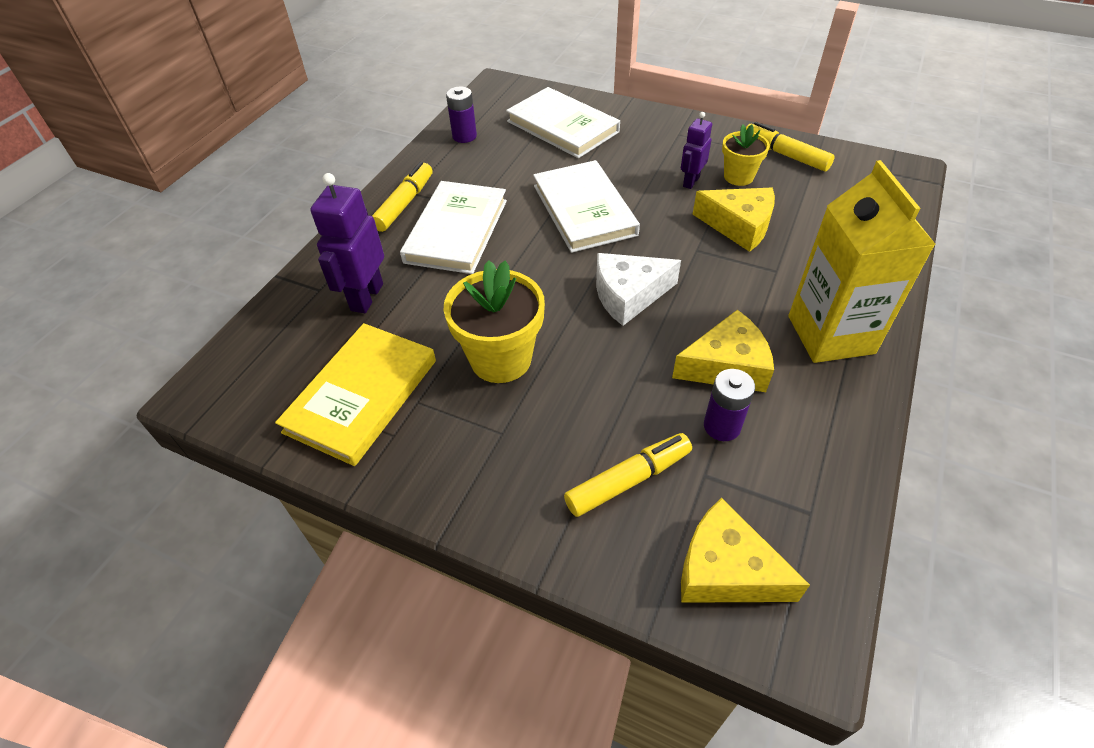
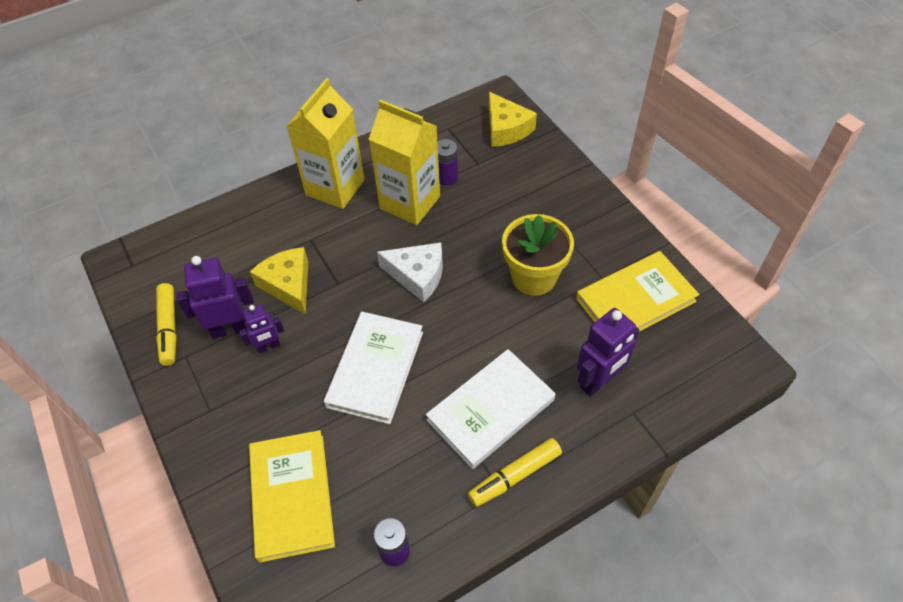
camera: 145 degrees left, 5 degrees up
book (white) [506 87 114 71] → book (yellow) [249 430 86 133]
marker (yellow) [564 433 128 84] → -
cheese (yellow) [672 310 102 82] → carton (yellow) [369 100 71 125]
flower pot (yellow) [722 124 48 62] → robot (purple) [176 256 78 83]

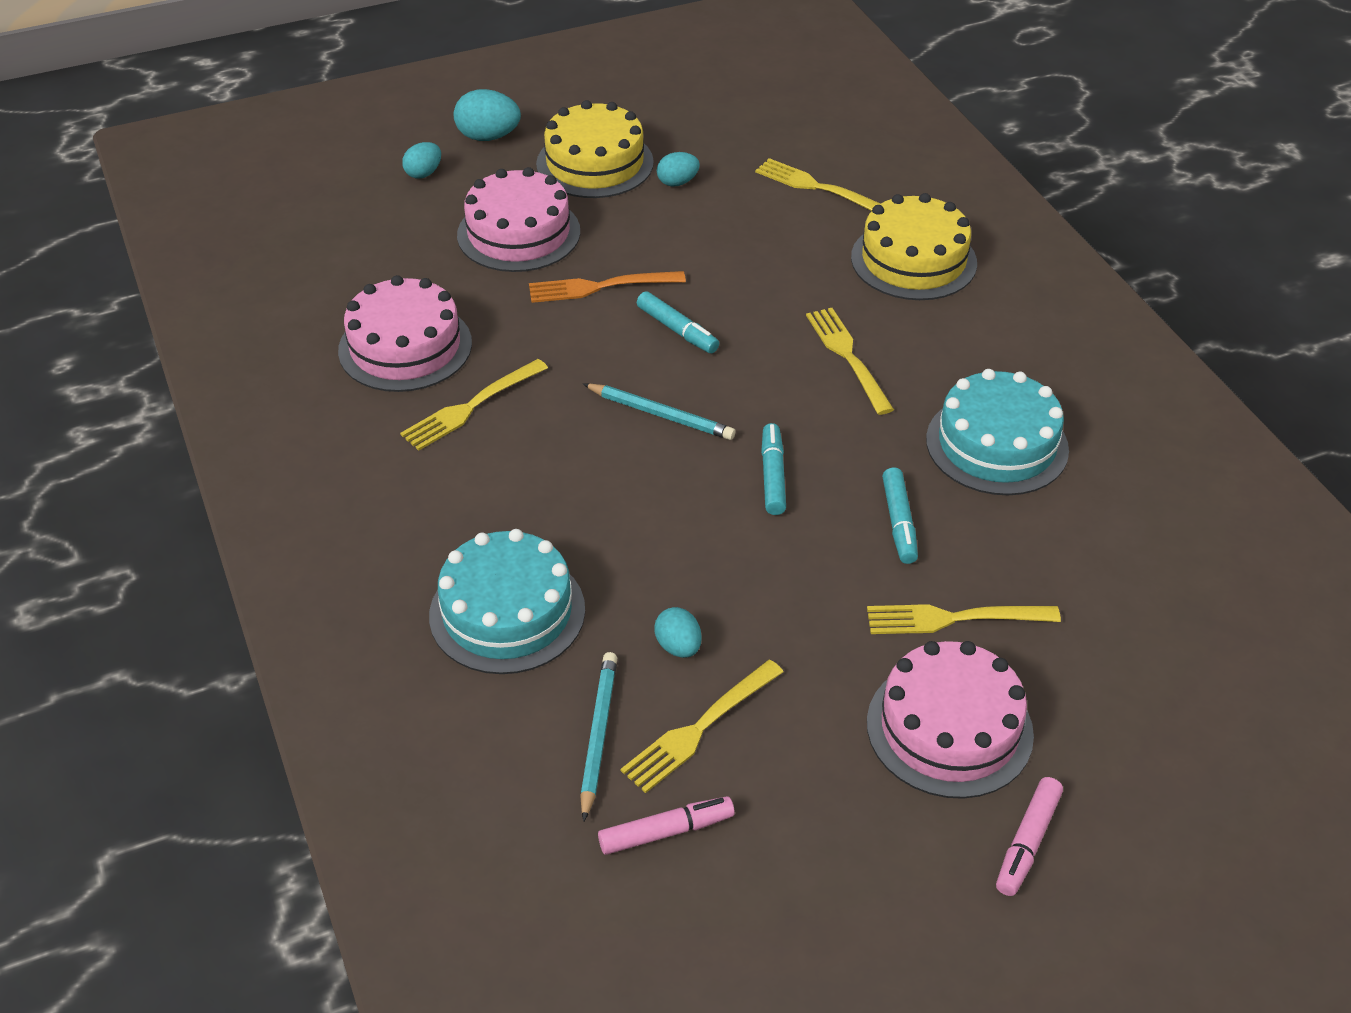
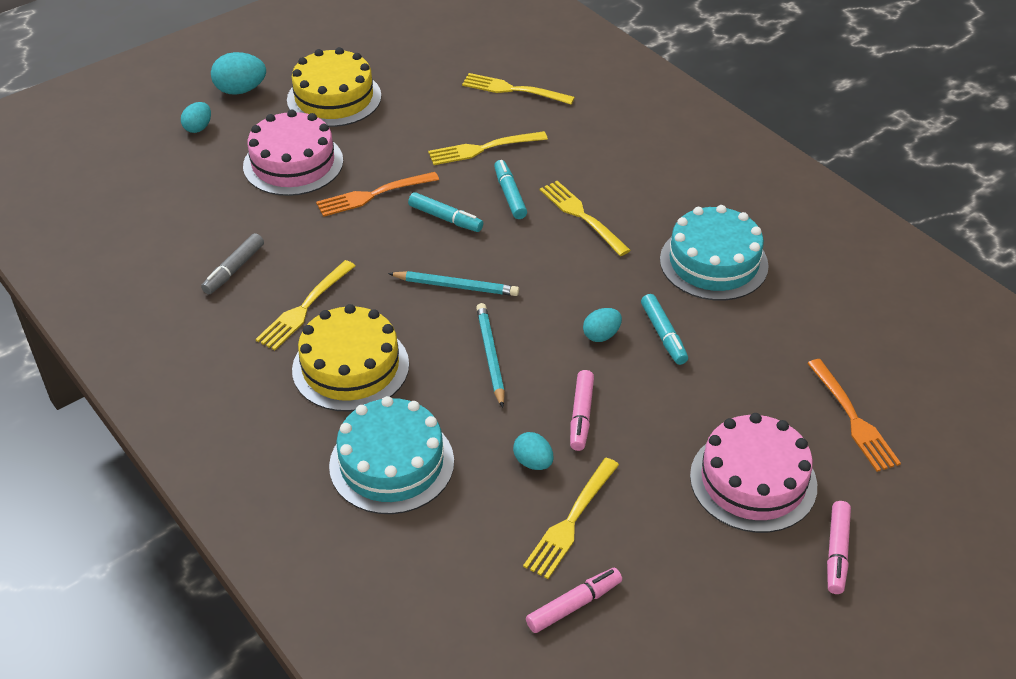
camera: 15 degrees left, 0 degrees up
cake (pink) [338 275 134 117] → marker (grey) [201 233 63 61]
pencil (turquoise) [580 652 37 169] → pencil (turquoise) [476 303 29 105], shifted
egg (turquoise) [657 152 43 35] → egg (turquoise) [583 308 39 34], shifted
marker (turquoise) [761 423 25 92] → marker (turquoise) [494 160 33 59], shifted
cake (yellow) [851 193 126 107] → cake (yellow) [292 304 117 108], shifted
fork (yellow) [867 604 194 30] → fork (yellow) [428 131 120 34], shifted
- → marker (pink) [570 370 24 81]
- → fork (orange) [807 359 94 113]

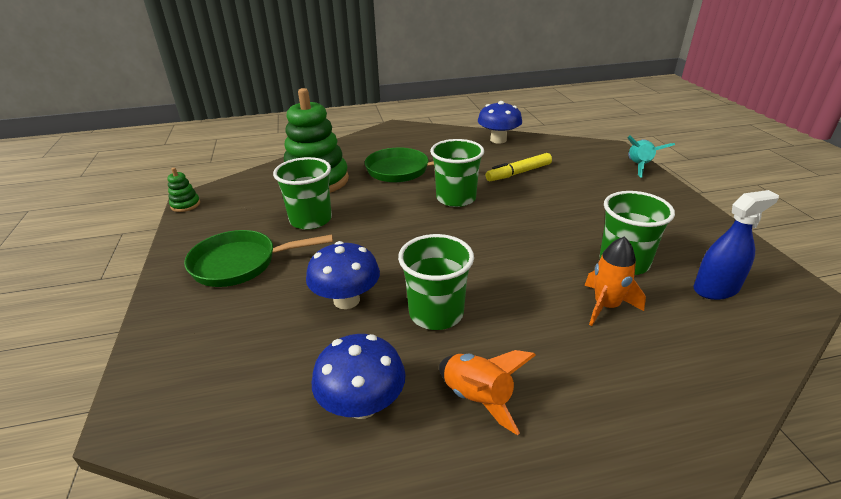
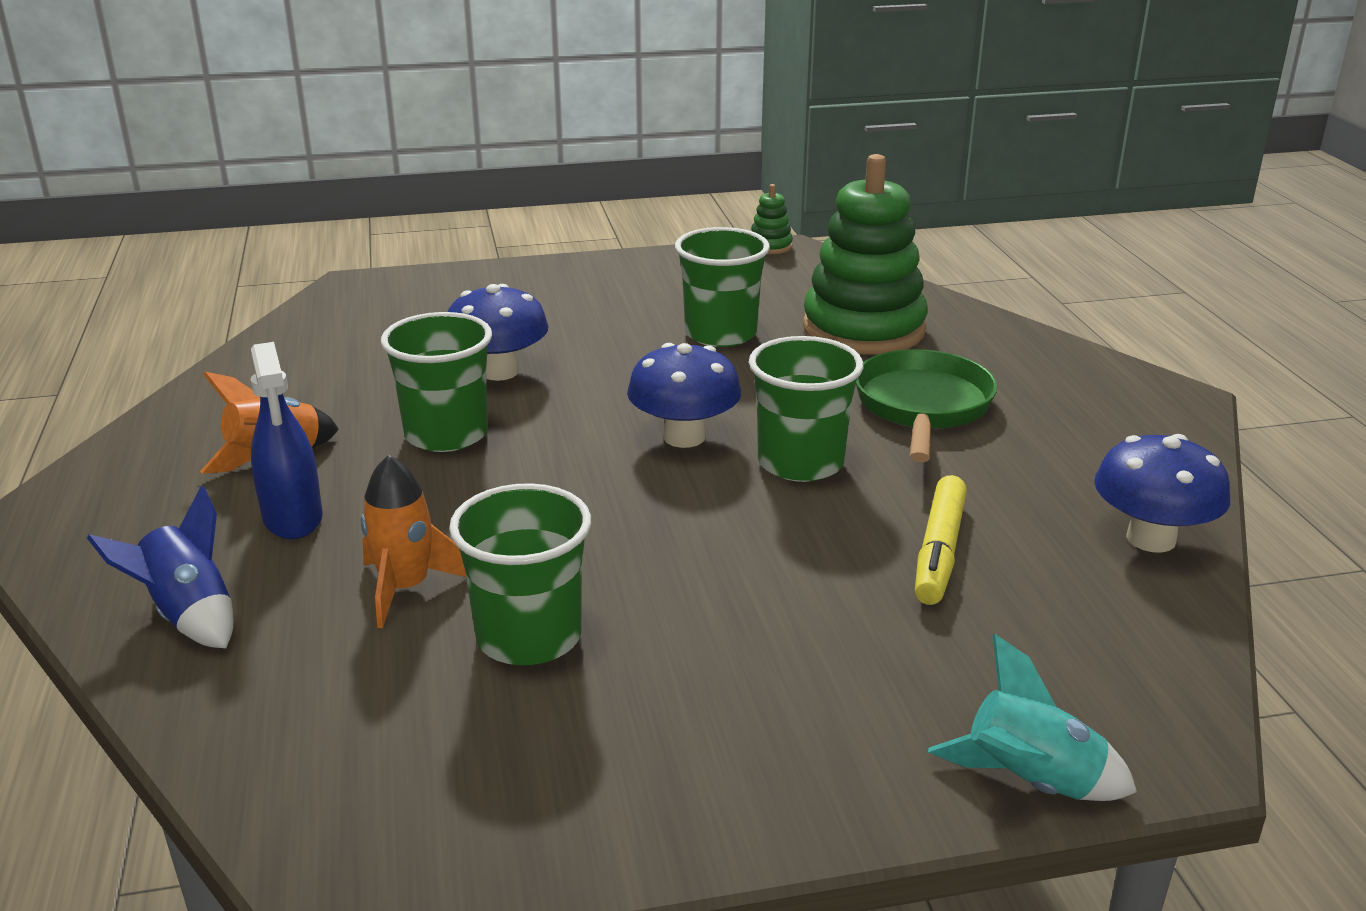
camera: 90 degrees right, 5 degrees down
pan (green) [184 230 149 57] → -
mushroom (blue) [312 334 94 85] → mushroom (blue) [627 343 114 105], shifted
marker (yellow) [486 153 66 28] → marker (yellow) [915 475 52 130], 135 degrees counterclockwise
spray bottle (blue) [694 190 85 110] → spray bottle (blue) [251 342 72 197], shifted
- → rocket (blue) [87 485 146 163]

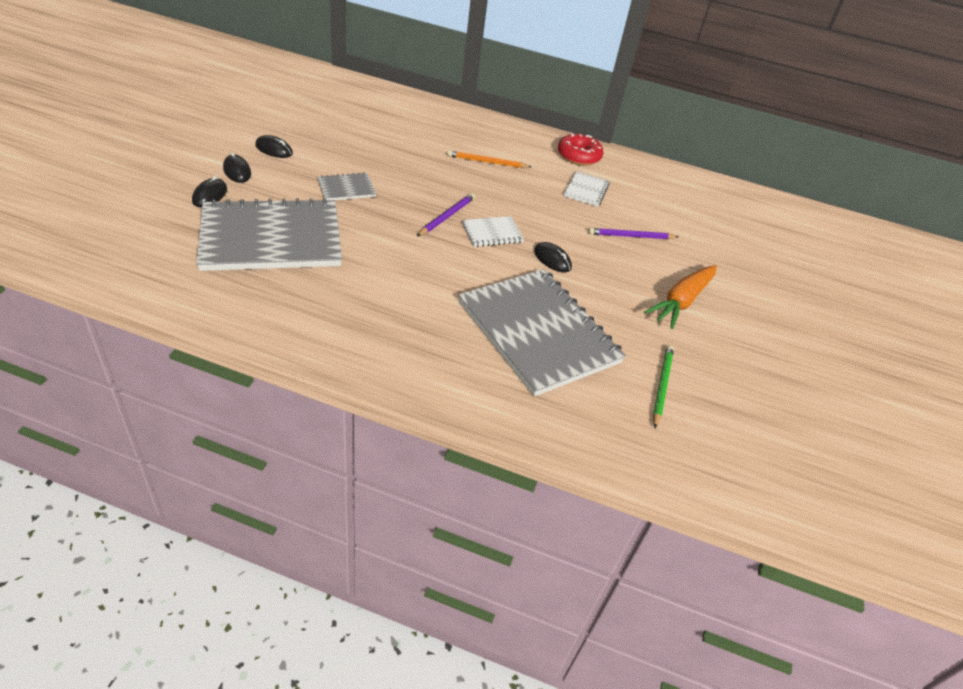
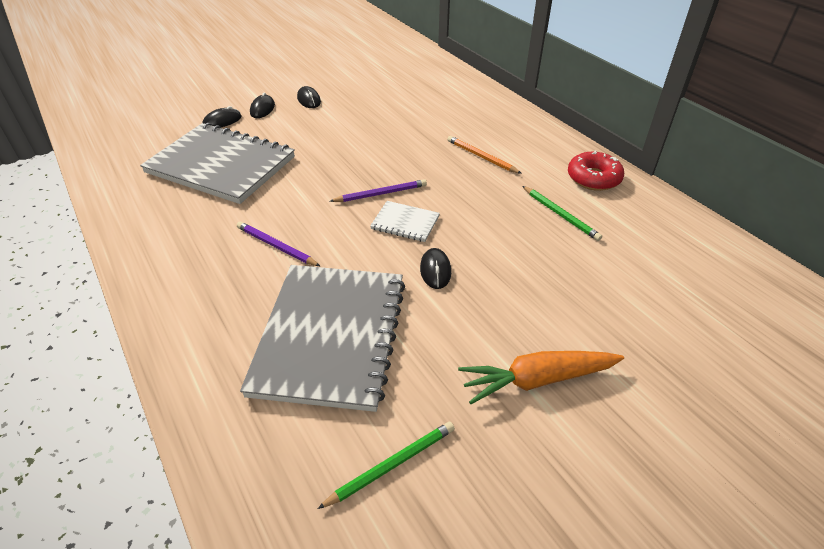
camera: 45 degrees right, 0 degrees up
notebook (grey) [317 172 59 28] → -
notebook (white) [564 171 45 36] → pencil (green) [523 186 79 55]
pencil (purple) [588 228 91 11] → pencil (purple) [237 221 84 46], shifted

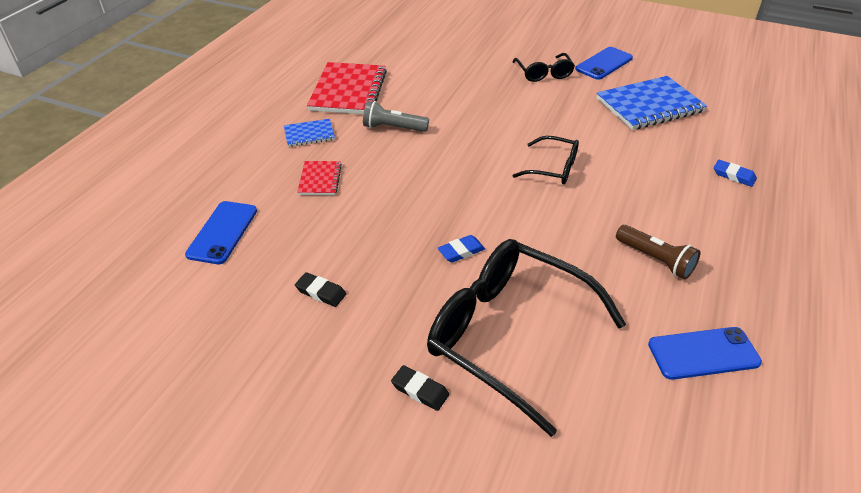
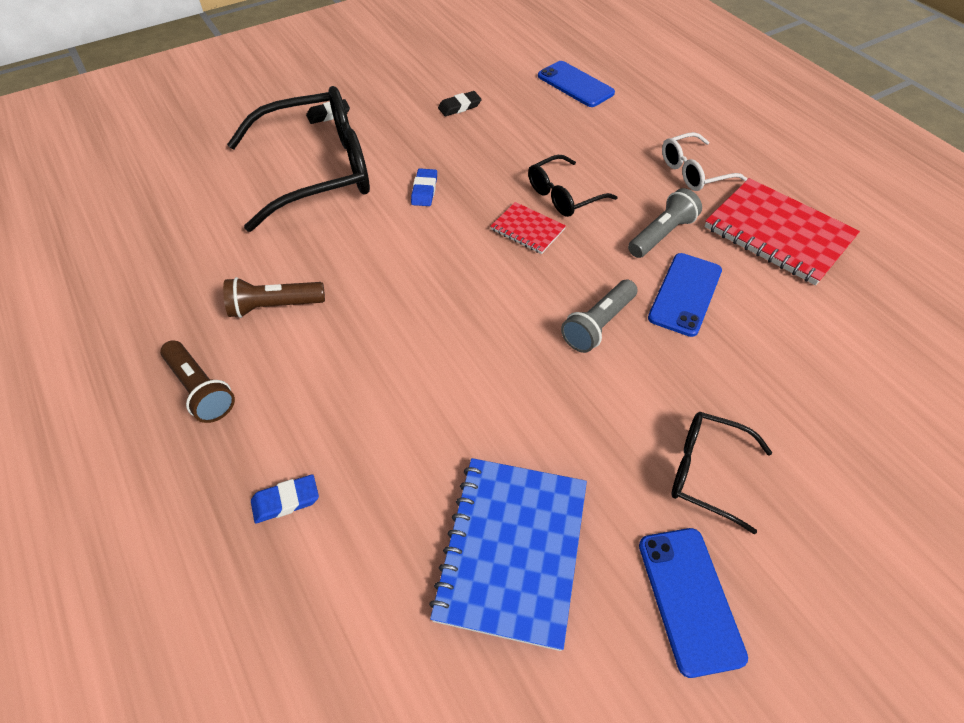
camera: 125 degrees right, 10 degrees up
notebook (blue) [284 119 51 28] → glasses (white) [662 132 85 59]
notebook (red) [297 161 45 34] → notebook (red) [490 202 76 52], shifted
glasses (black) [512 136 67 48] → glasses (black) [528 155 90 62], shifted
phone (blue) [648 327 114 53] → phone (blue) [648 253 74 84], shifted
- → flashlight (brown) [160 340 75 83]
- → flashlight (grey) [561 280 77 73]

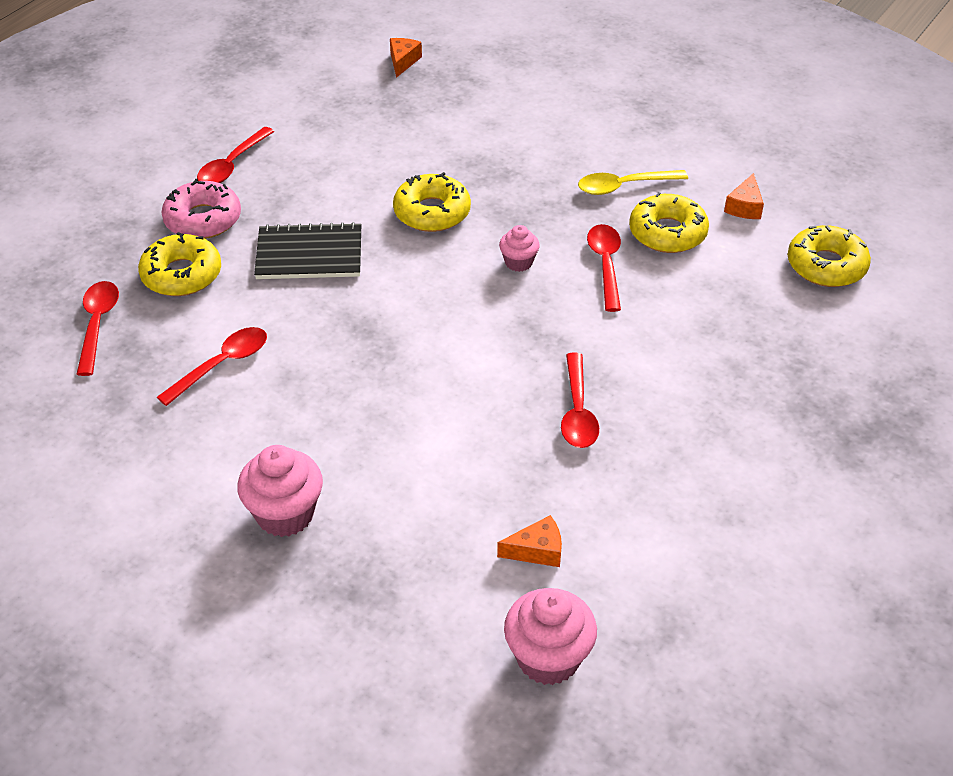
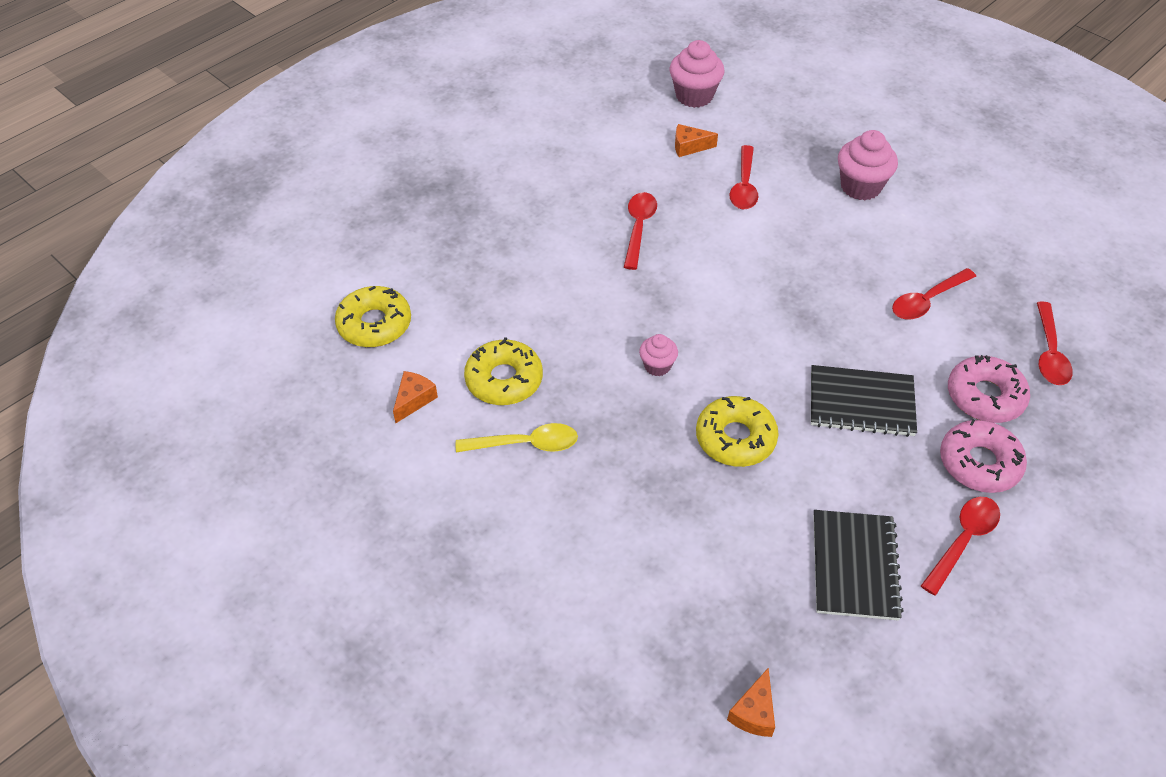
camera: 170 degrees left, 5 degrees up
donut (yellow) [138 232 83 64] → donut (pink) [948 355 82 68]
spoon (red) [587 224 34 88] → spoon (red) [729 145 29 64], shifted
- → notebook (black) [813 510 91 111]

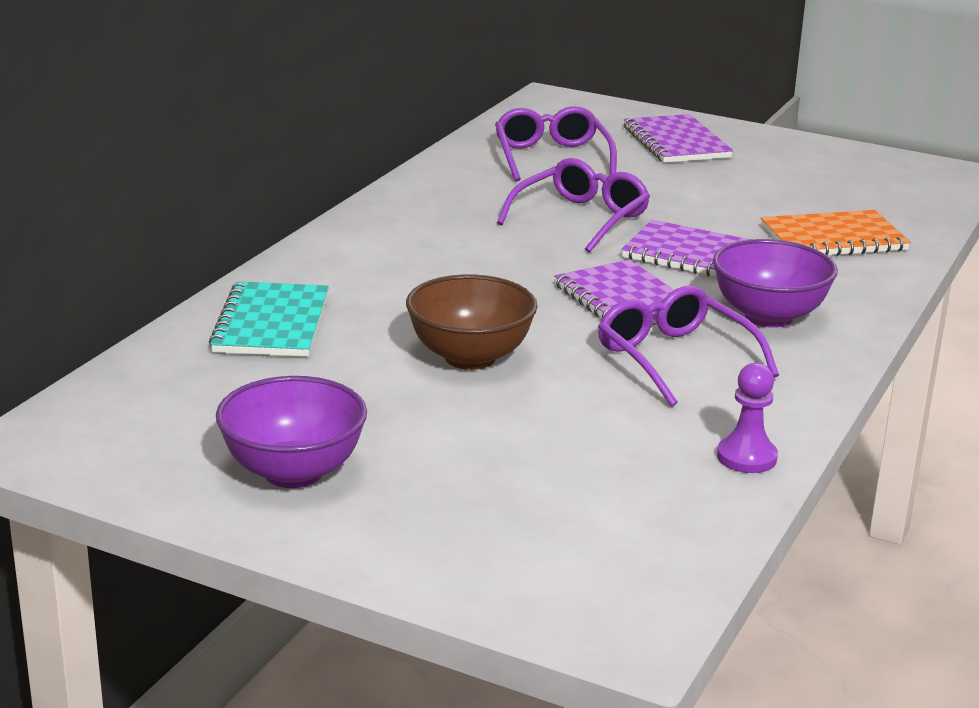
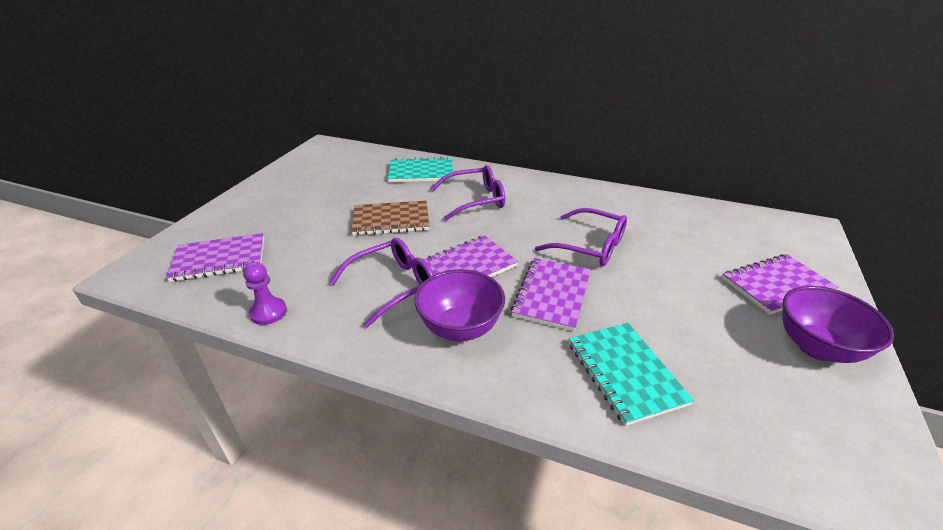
camera: 85 degrees right, 10 degrees up
bowl (purple) [216 376 151 112] → bowl (purple) [782 286 112 77], shifted
bowl (brown) [406 274 132 96] → notebook (brown) [351 201 78 35]
glasses (purple) [495 106 122 76] → glasses (purple) [431 165 74 56], shifted
notebook (orange) [761 210 150 46] → notebook (turquoise) [569 323 125 103]
- → notebook (purple) [166 233 98 49]

